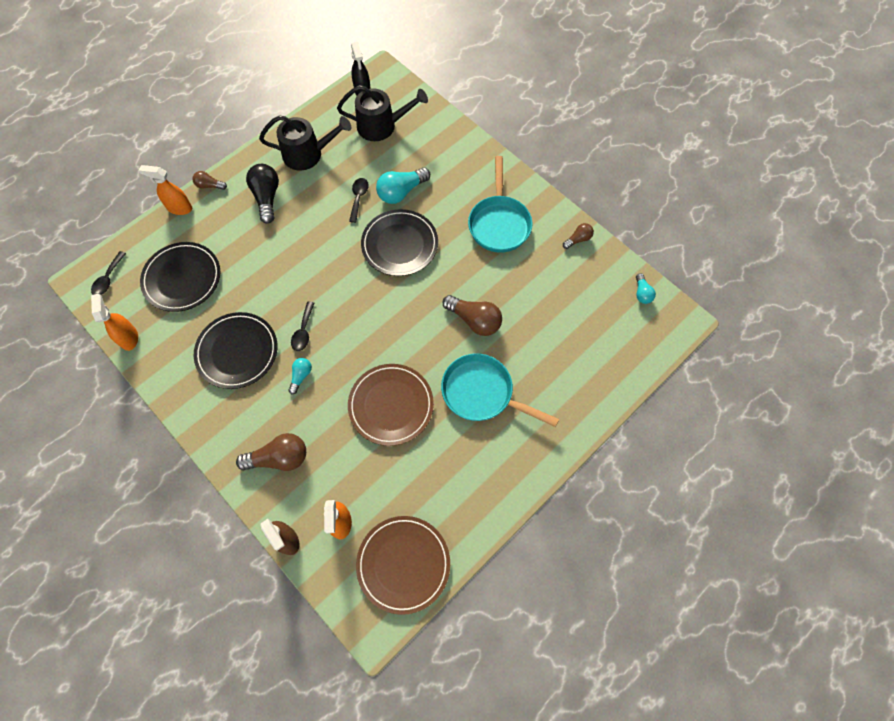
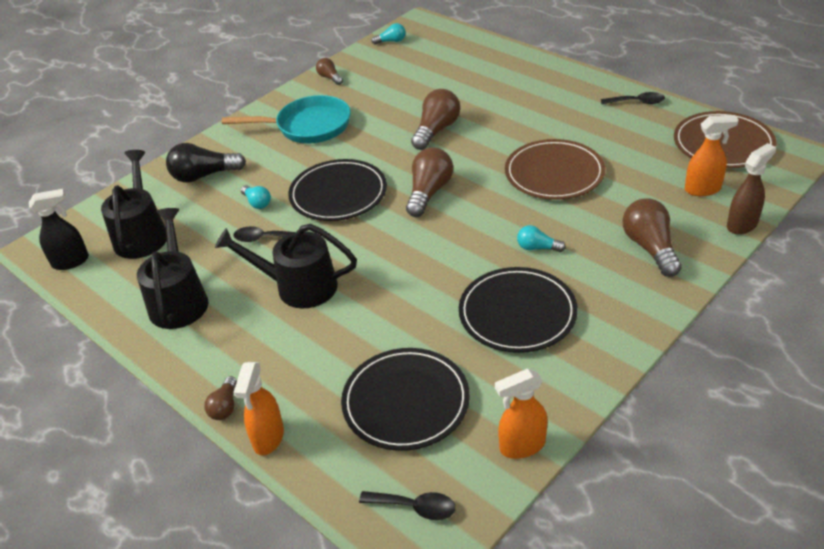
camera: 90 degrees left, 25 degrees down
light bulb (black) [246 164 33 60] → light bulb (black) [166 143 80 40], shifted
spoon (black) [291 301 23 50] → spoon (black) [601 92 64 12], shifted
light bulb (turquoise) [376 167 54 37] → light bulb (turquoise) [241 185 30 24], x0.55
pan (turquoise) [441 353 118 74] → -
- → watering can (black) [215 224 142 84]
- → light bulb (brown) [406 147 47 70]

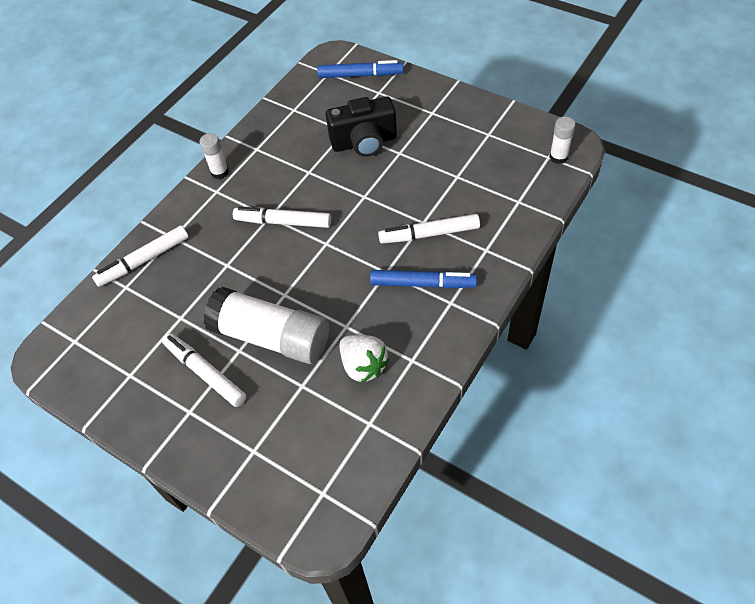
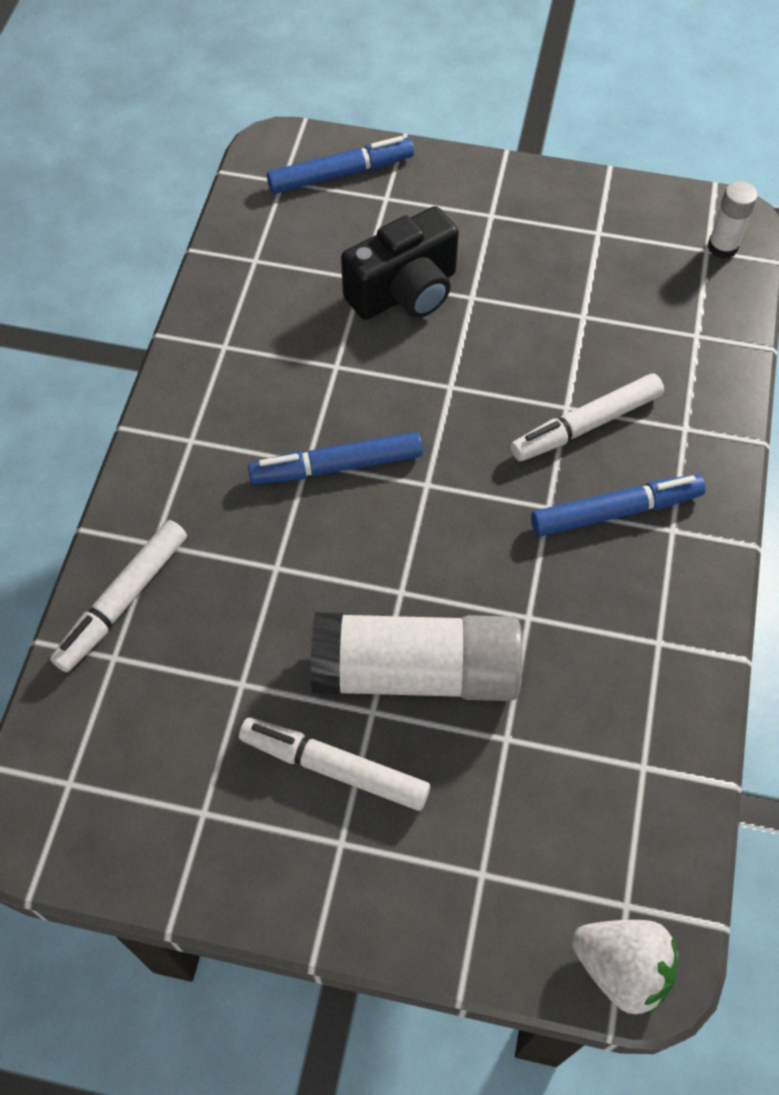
camera: 25 degrees left, 5 degrees up
glue stick (white) [199 133 30 46] → -
marker (white) [233 207 98 21] → marker (blue) [248 432 175 52]
strawberry (white) [339 335 50 48] → strawberry (white) [572 920 106 95], shifted

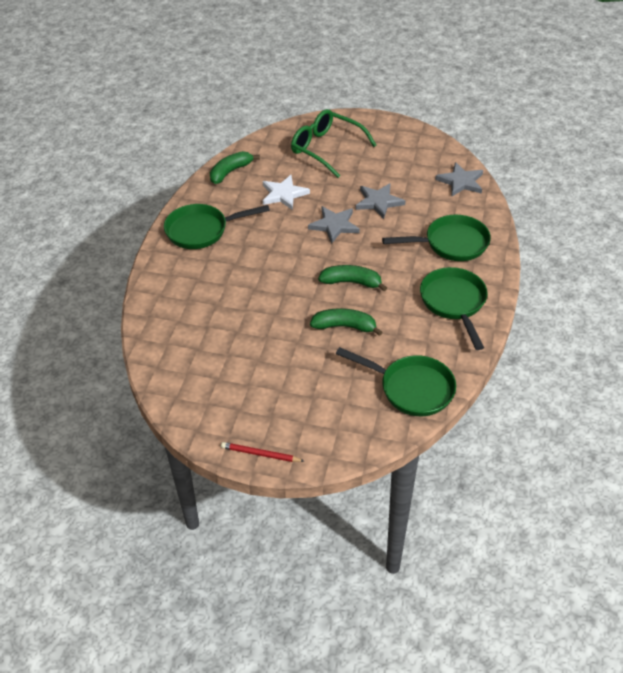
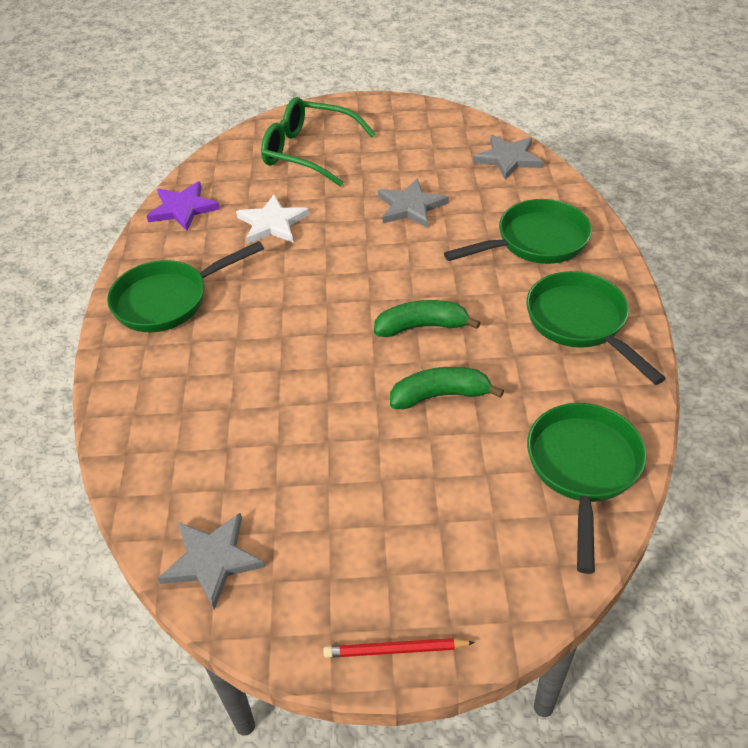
camera: 15 degrees left, 0 degrees up
banana (green) [210 151 50 33] → star (purple) [147 181 73 50]
star (grey) [308 206 52 38] → star (grey) [158 513 107 97], shifted
pan (green) [336 347 120 69] → pan (green) [527 403 119 171], 90 degrees counterclockwise

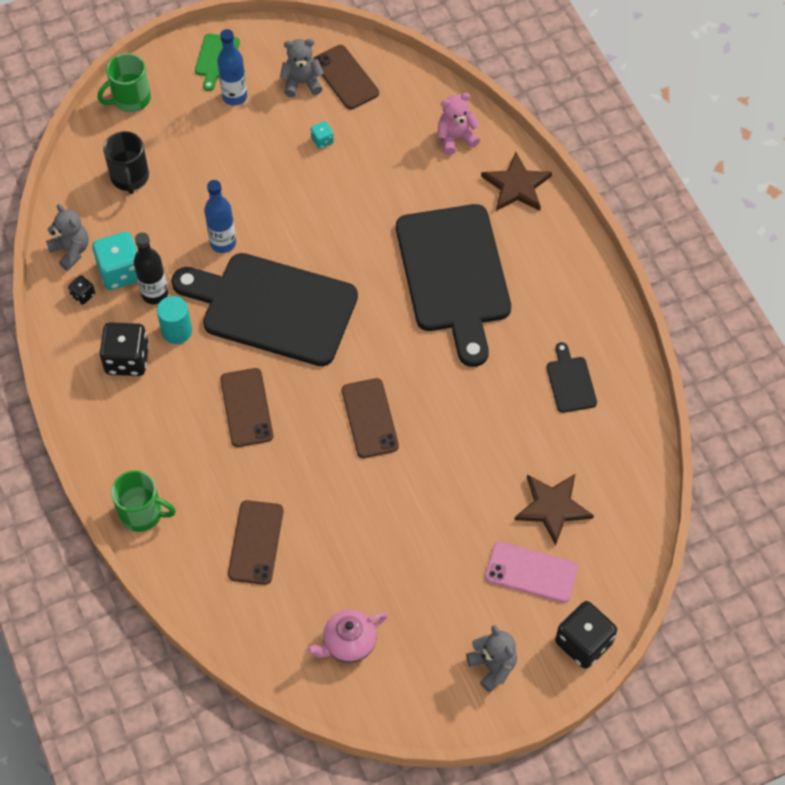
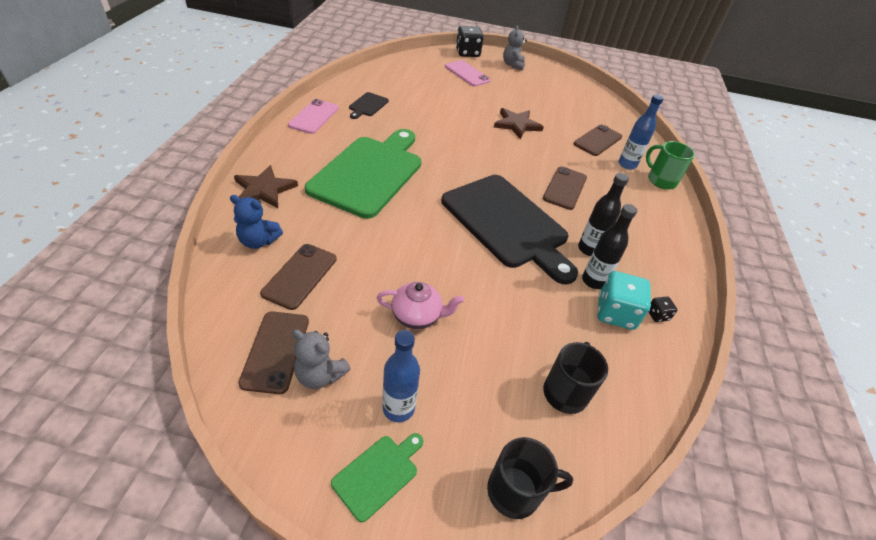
camera: 150 degrees left, 15 degrees down
teddy bear (grey) [46 204 43 66] → -
mug (green) [98 53 53 59] → mug (black) [487 437 86 82]
dice (black) [99 322 50 54] → -
cylinder (turquoise) [157 296 35 48] → bottle (black) [578 173 51 83]
bottle (blue) [204 180 32 73] → bottle (blue) [618 95 46 75], shifted
teapot (pink) [307 609 81 54] → teapot (pink) [377 282 87 47], shifted
dice (turquoise) [311 121 23 28] → -
phone (brown) [342 378 57 80] → phone (brown) [260 244 77 66], shifted
cutting board (black) [396 204 115 163] → cutting board (green) [305 129 116 90]
teddy bear (pink) [438 93 42 62] → teddy bear (blue) [230 195 53 54]
star (brown) [514 474 80 72] → star (brown) [494 108 50 31], shifted
- → phone (pink) [288 99 51 35]

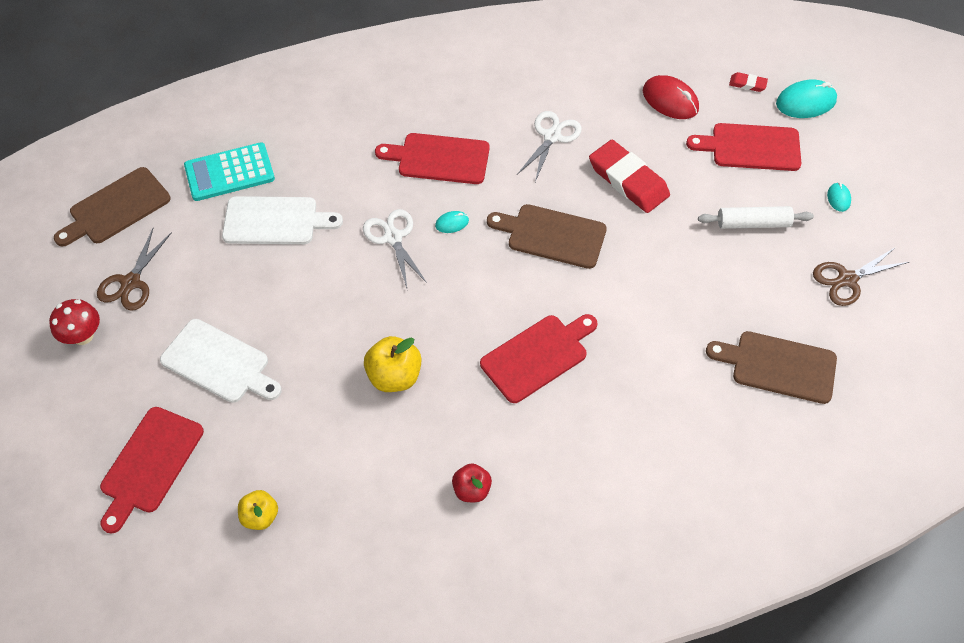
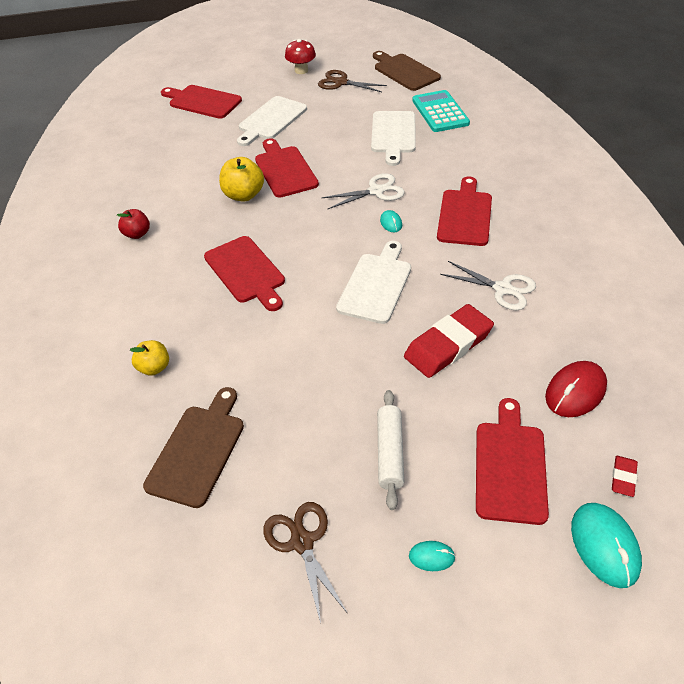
camera: 95 degrees right, 10 degrees down
apple (yellow) [238 490 40 40] → apple (yellow) [130 340 39 36], shifted
cutting board (brown) [487 204 120 65] → cutting board (white) [336 241 75 83]
- → cutting board (red) [255 138 64 59]

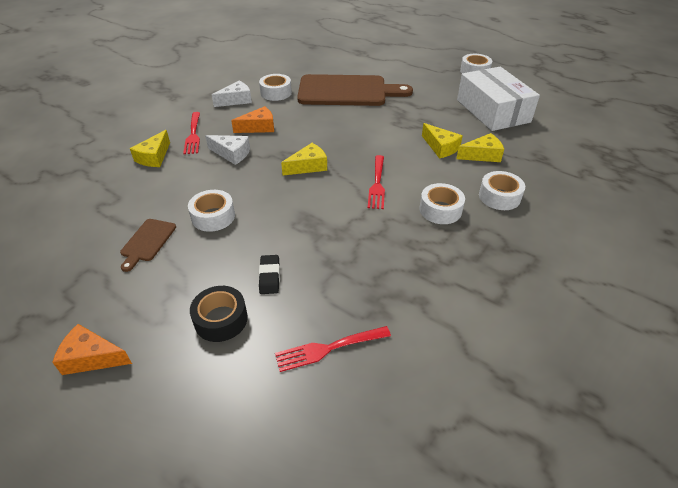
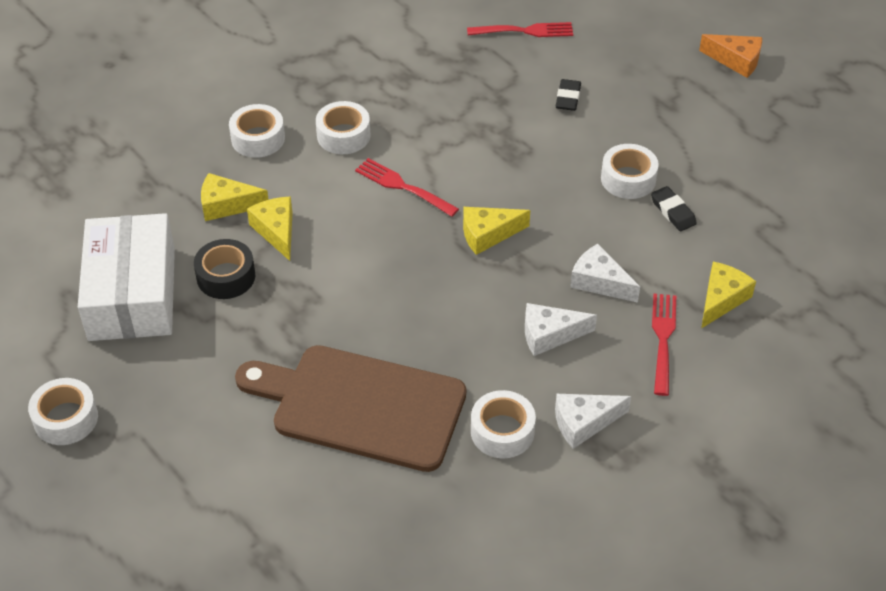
camera: 165 degrees left, 5 degrees up
cutting board (brown) [120 219 56 53] → -
tape (black) [190 286 58 56] → tape (black) [194 239 61 60], shifted
cheese (orange) [231 106 43 27] → cheese (white) [525 303 72 53]
fork (red) [368 155 17 54] → fork (red) [355 158 104 59], 75 degrees counterclockwise
- → eraser (black) [651 186 46 45]

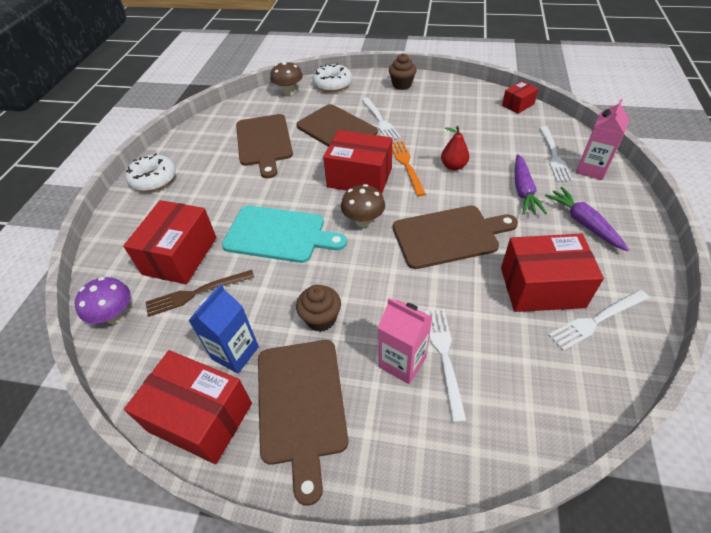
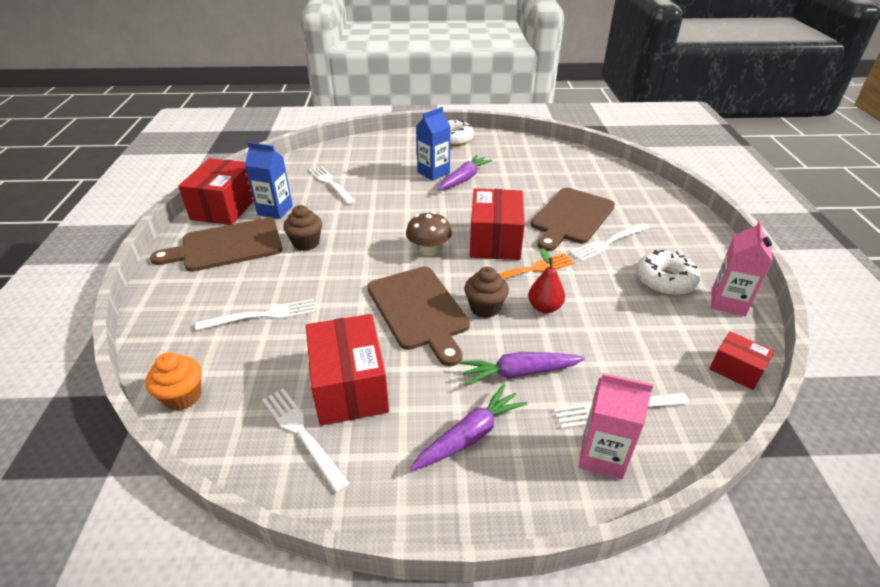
camera: 75 degrees right, 10 degrees down
mushroom (purple) [75 277 56 47] → -
box (red) [123 200 94 84] → -
fork (brown) [146 270 108 47] → fork (white) [309 166 47 39]
cutting board (turquoise) [222 206 125 57] → -
cutting board (brown) [236 114 57 65] → -
mushroom (brown) [270 61 33 34] → -
donut (white) [313 63 39 29] → donut (white) [636 250 64 46], shifted
carton (pink) [378 298 54 86] → carton (pink) [711 220 61 96], shifted
cupcake (brown) [389 53 28 37] → cupcake (brown) [464 267 45 51], shifted
- → cupcake (orange) [145 352 57 59]
- → carton (blue) [416 107 35 74]
- → carrot (purple) [438 155 54 35]

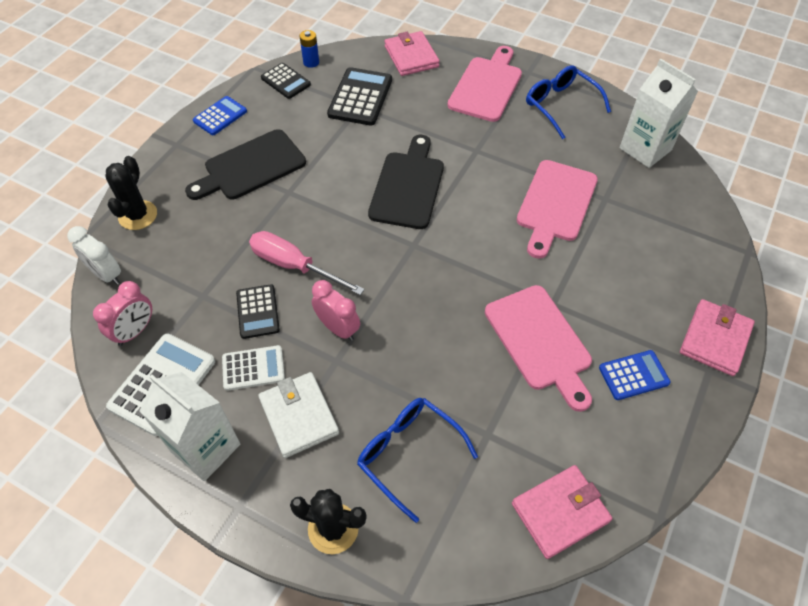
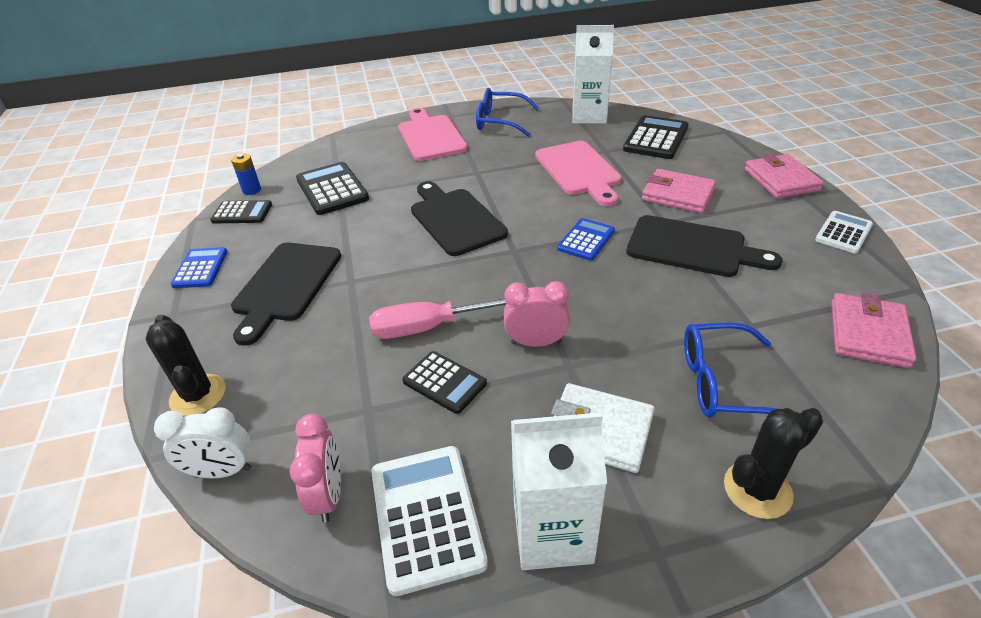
camera: 40 degrees left, 15 degrees down
calculator (white) [222 345 63 46] → calculator (white) [815 211 58 42], shifted
wallet (pink) [385 31 55 45] → wallet (pink) [642 169 74 44], shifted
cutting board (pink) [485 285 107 127] → cutting board (black) [626 215 157 62]
calculator (blue) [599 350 72 50] → calculator (blue) [557 218 58 43], shifted
- → calculator (black) [623 115 66 44]

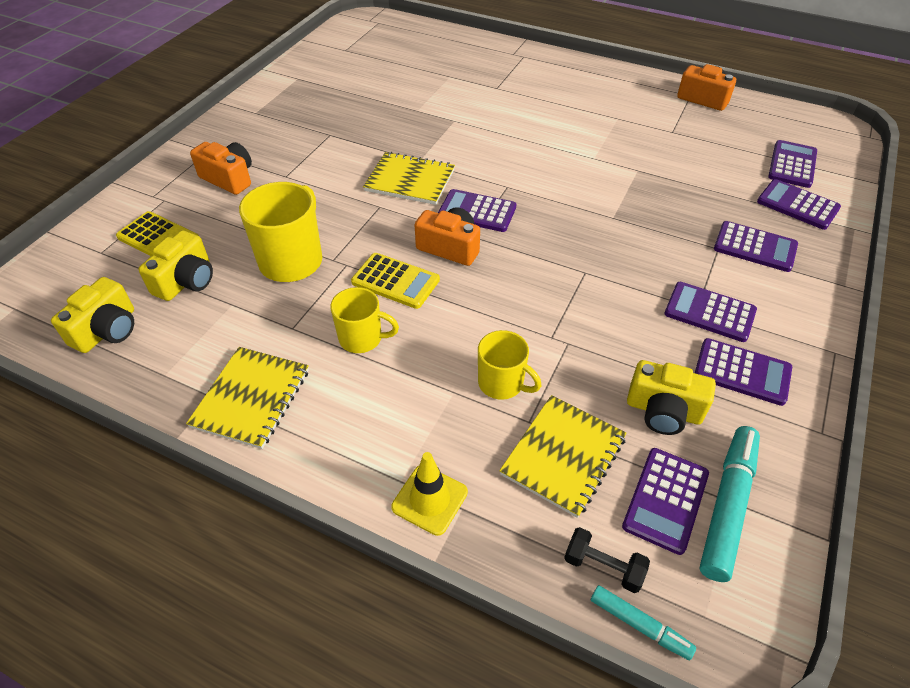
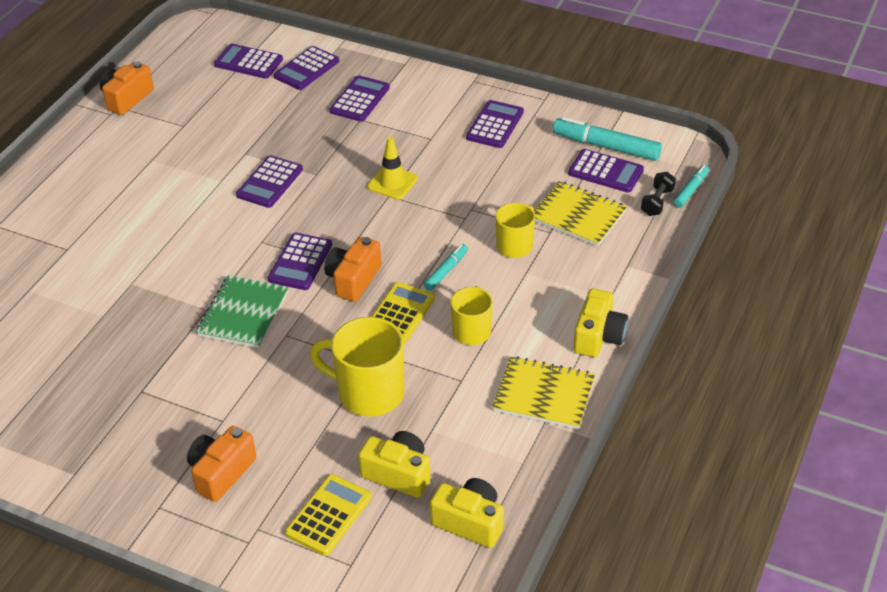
camera: 90 degrees left, 5 degrees down
notebook (yellow) [363 152 92 53] → notebook (green) [196 275 93 73]
traffic cone (yellow) [391 452 77 84] → traffic cone (yellow) [367 137 51 63], shifted
camera (yellow) [627 360 89 75] → camera (yellow) [573 288 55 69], shifted
calculator (purple) [664 282 93 60] → calculator (purple) [236 155 67 53], shifted
- → marker (turquoise) [424 244 44 47]

